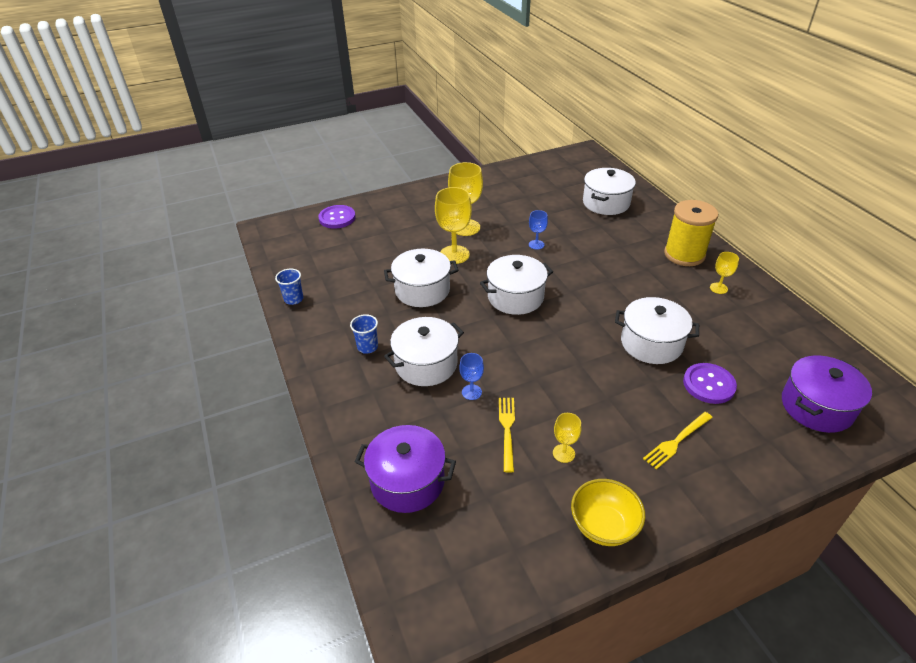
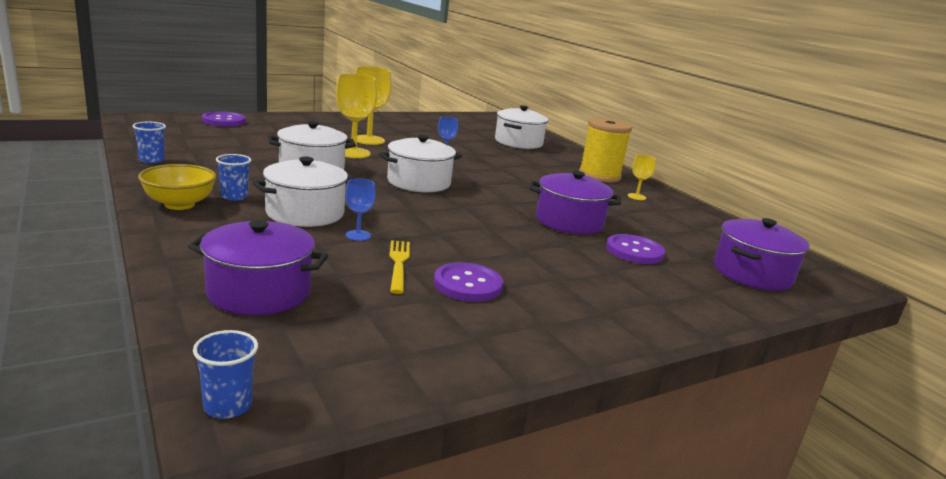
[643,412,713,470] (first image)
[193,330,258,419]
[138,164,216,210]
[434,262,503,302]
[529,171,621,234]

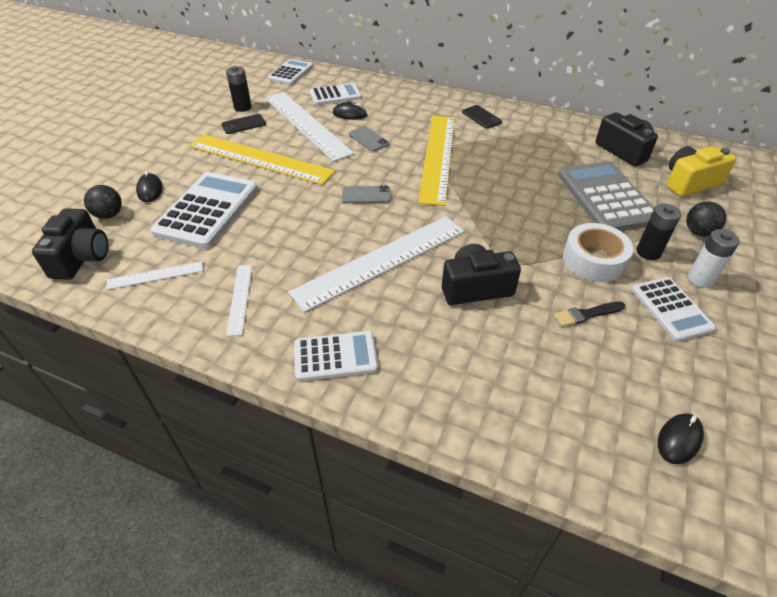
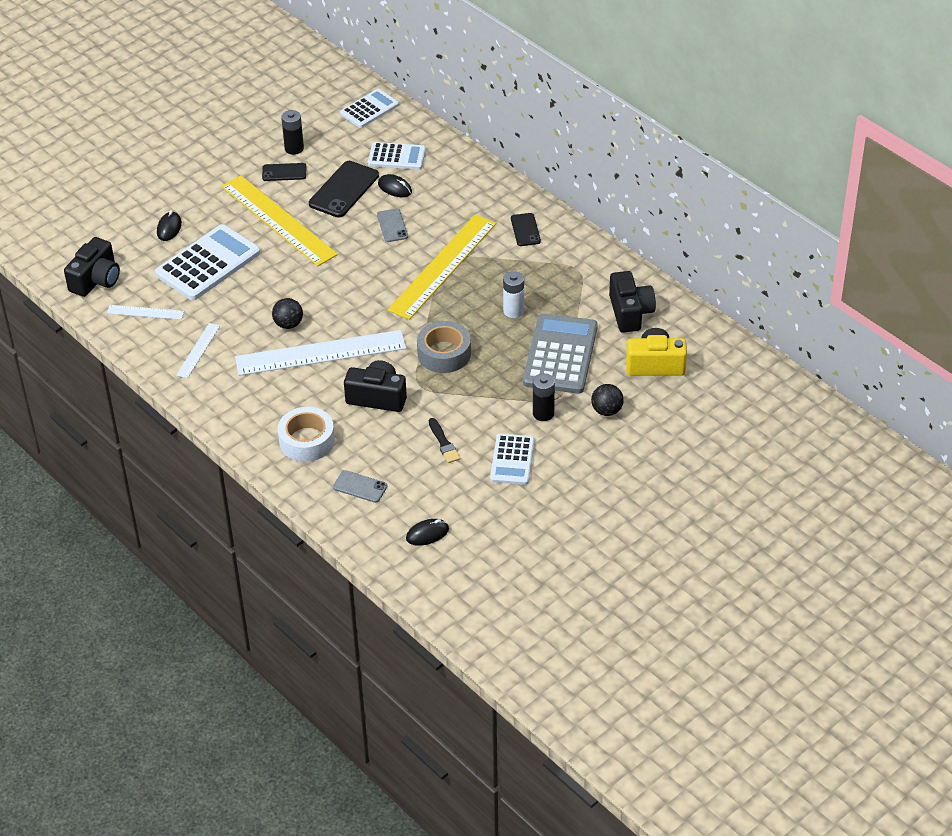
[294,331,378,381] (first image)
[417,321,471,373]
[272,298,303,329]
[333,470,387,503]
[278,407,335,462]
[503,271,524,318]
[309,161,379,218]
[429,418,460,463]

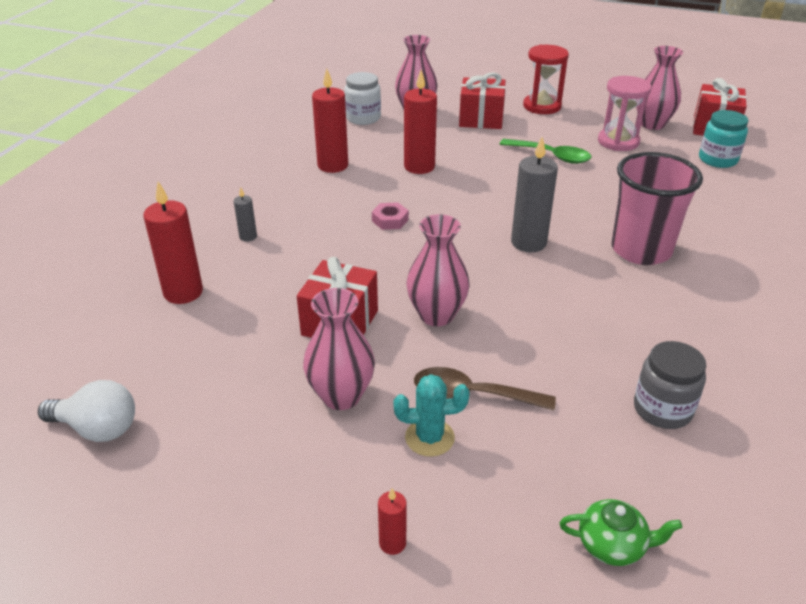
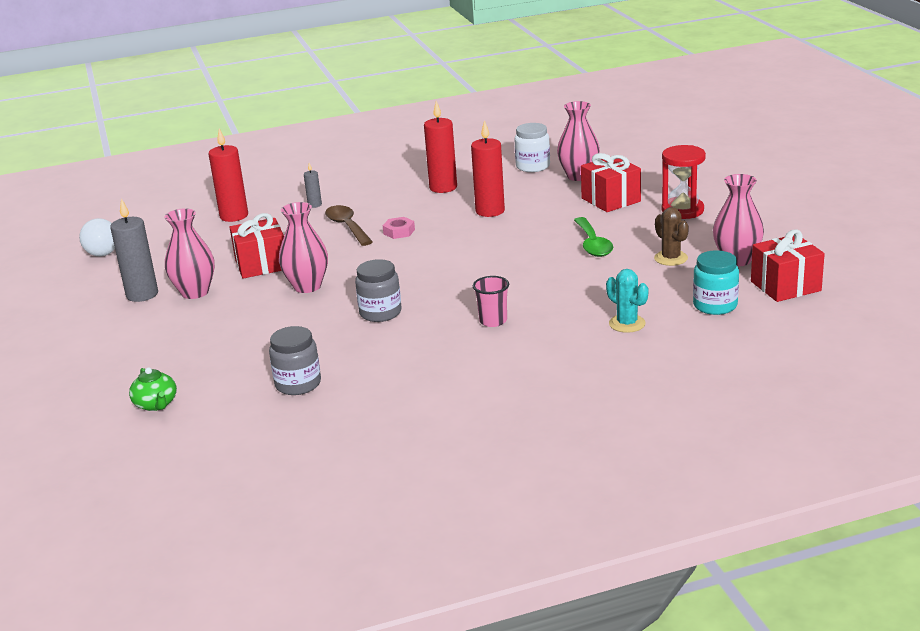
[378,488,407,555] (first image)
[355,259,402,322]
[606,269,648,333]
[325,205,373,246]
[110,198,158,302]
[654,207,689,266]
[473,276,509,327]

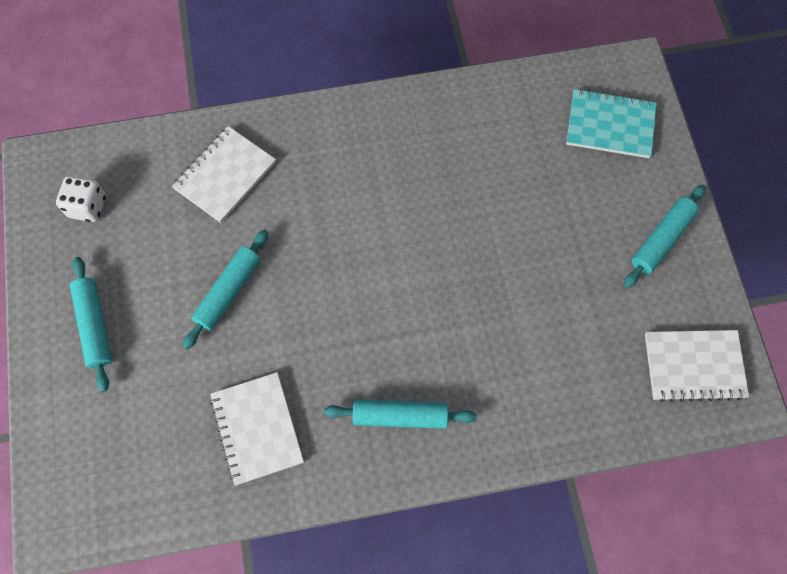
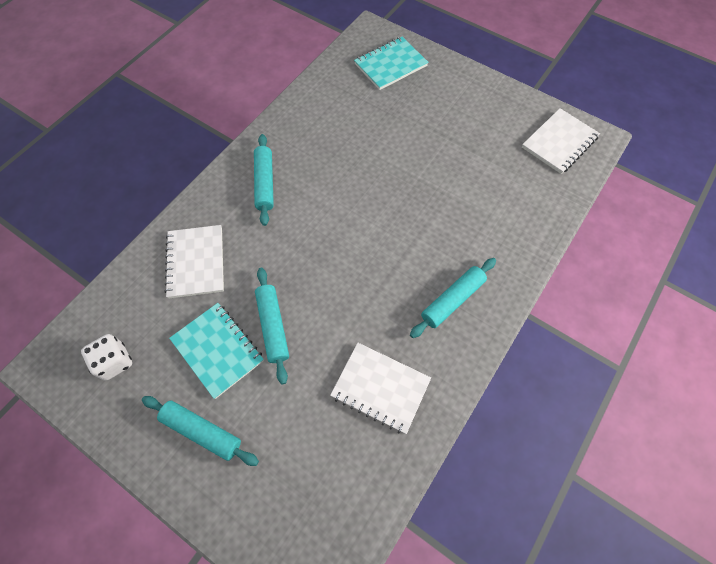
[169,303,264,399]
[254,134,274,226]

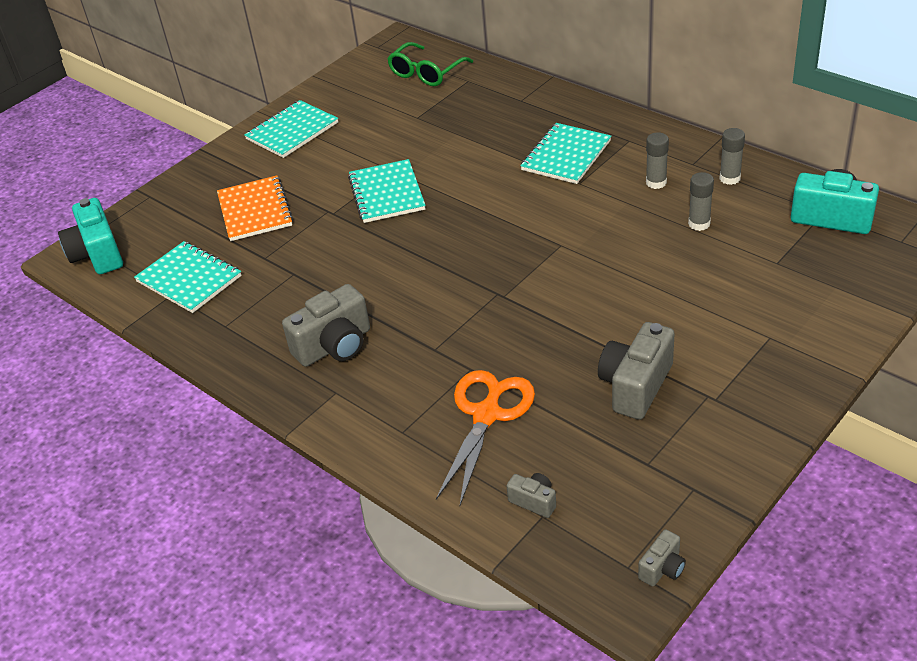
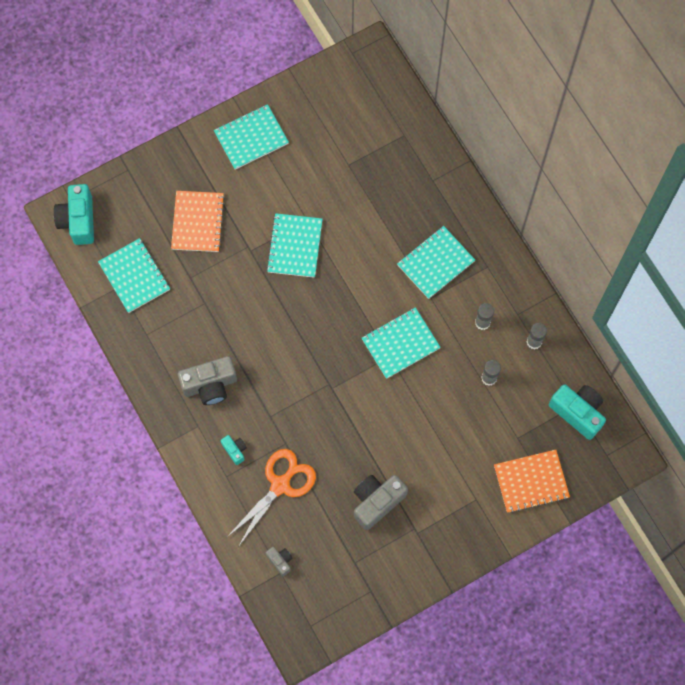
[387,42,473,86] (first image)
[638,529,686,586] (first image)
[221,435,247,465]
[362,307,441,379]
[494,450,570,513]

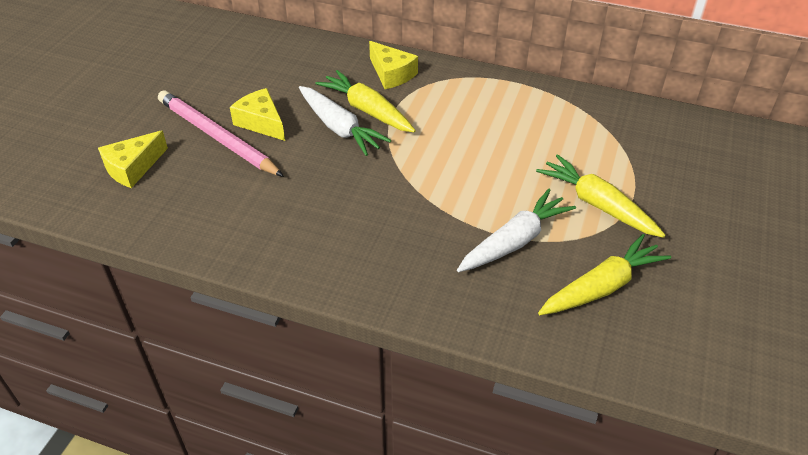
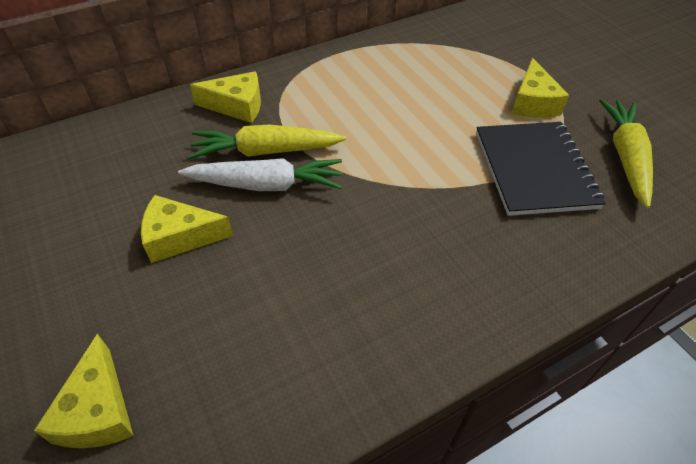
[158,91,284,177] (first image)
[476,122,606,216]
[511,58,569,118]

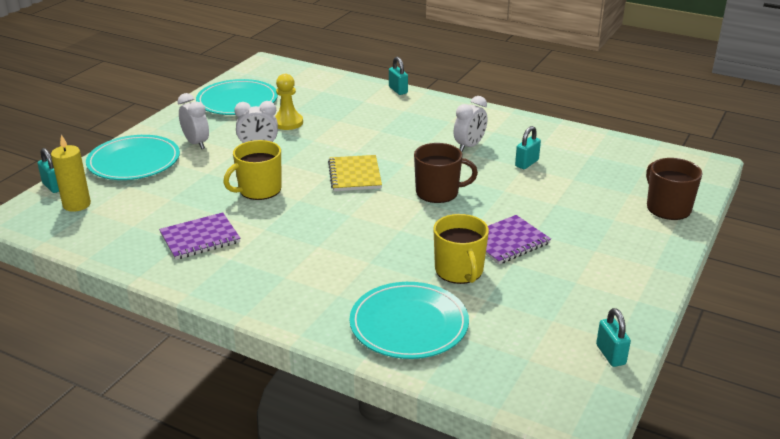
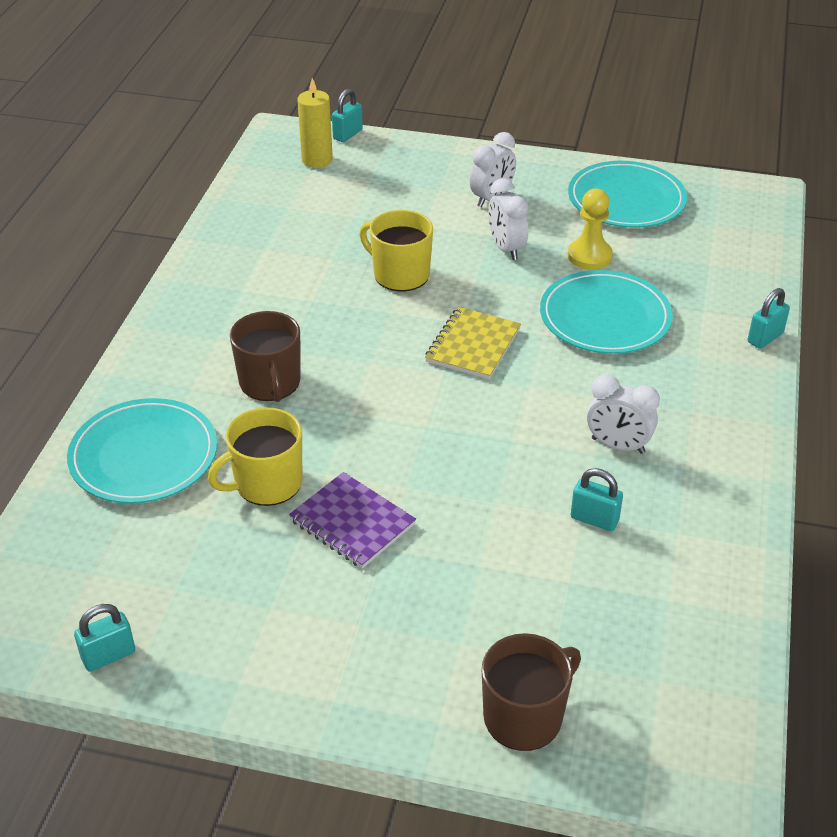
[159,213,241,260] (first image)
[540,270,673,354]
[230,311,301,402]
[425,307,521,380]

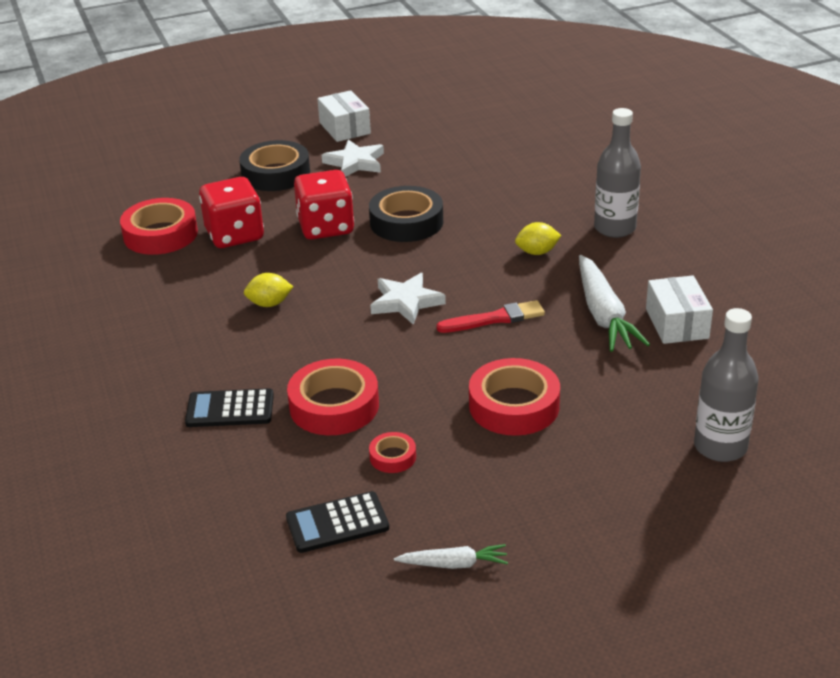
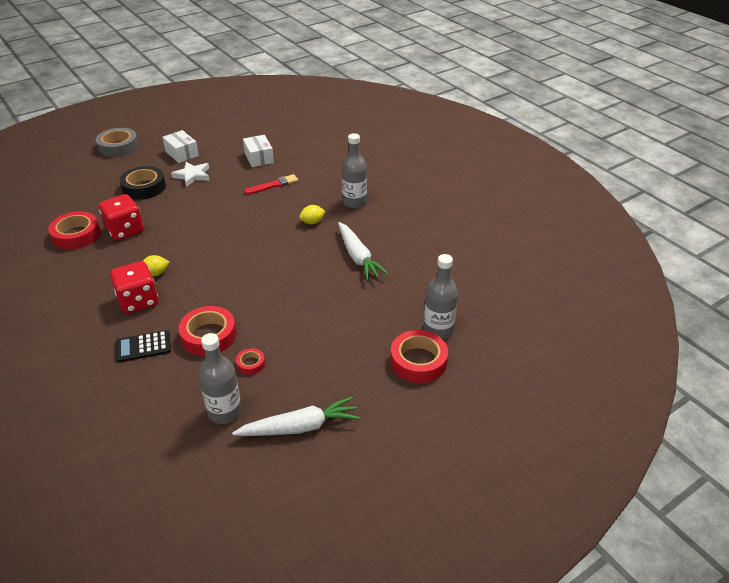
[369,186,443,242] (first image)
[370,273,446,325] (first image)
[96,128,139,157]
[110,261,158,314]
[244,174,298,195]
[390,330,448,383]
[243,135,274,167]
[199,333,242,424]
[232,396,360,436]

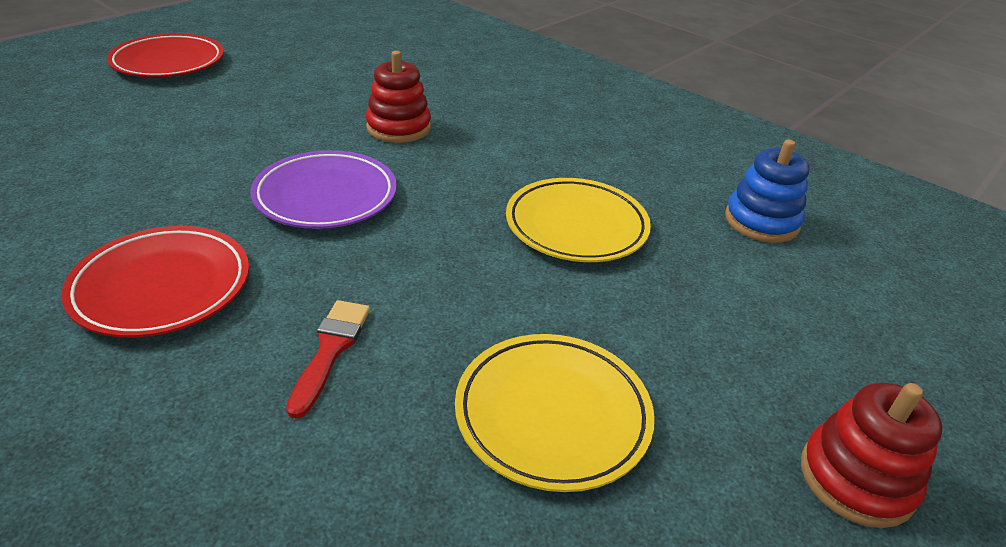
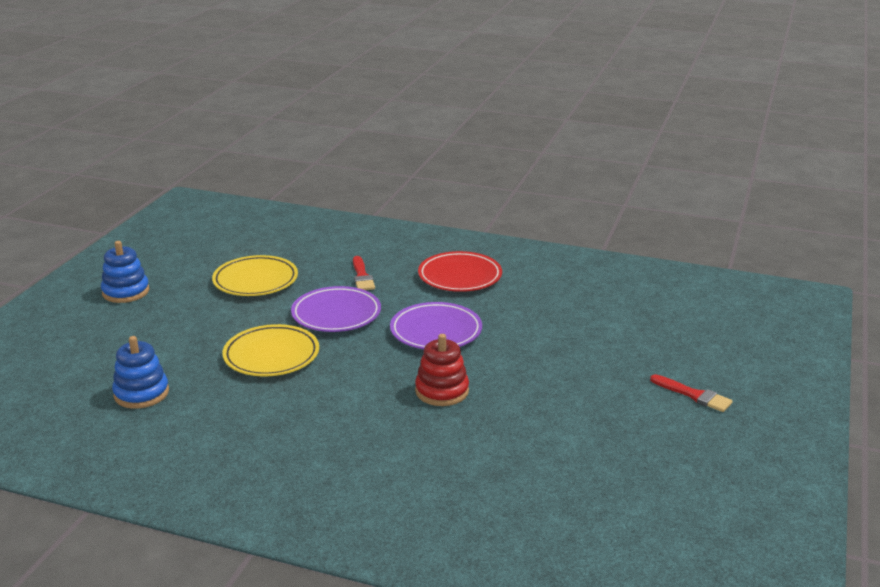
[291,286,381,332]
[650,374,733,412]
[101,241,149,303]

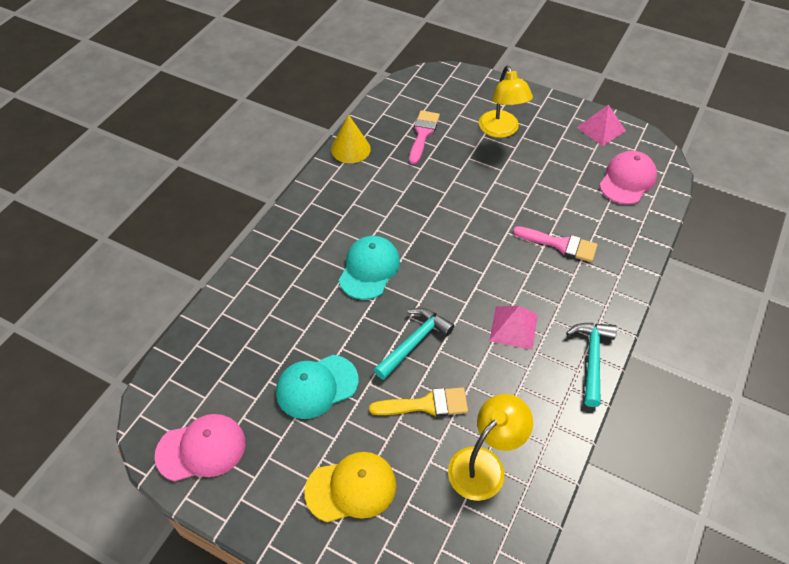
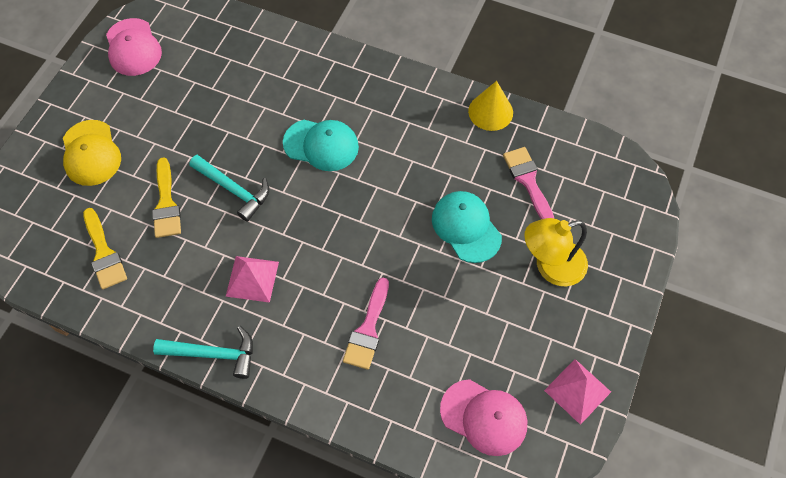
[432,191,502,263]
[83,208,127,289]
[503,147,554,219]

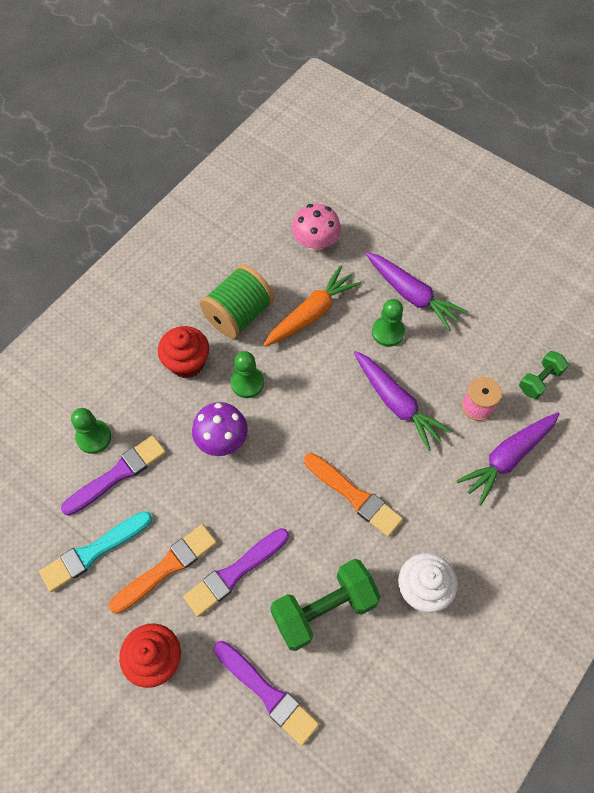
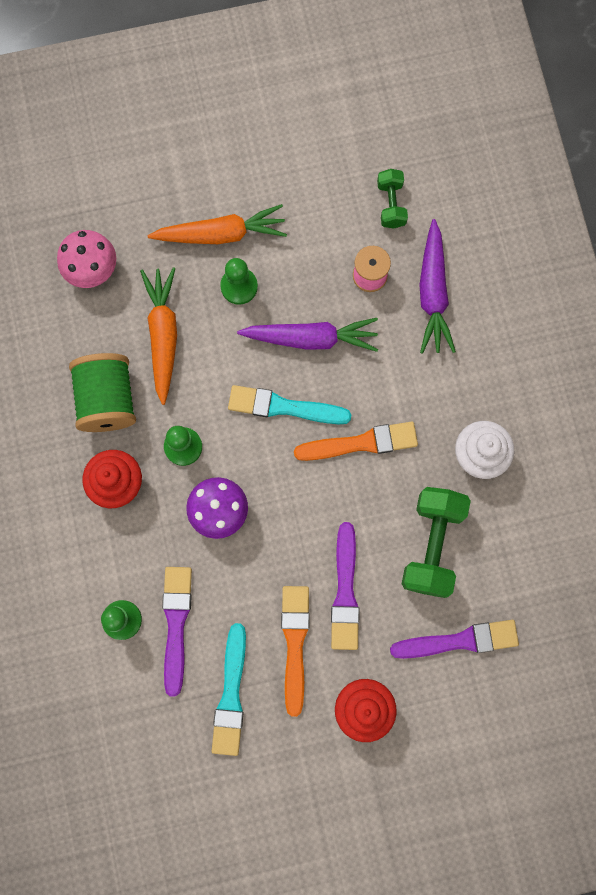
[228,385,352,424]
[147,204,287,244]

